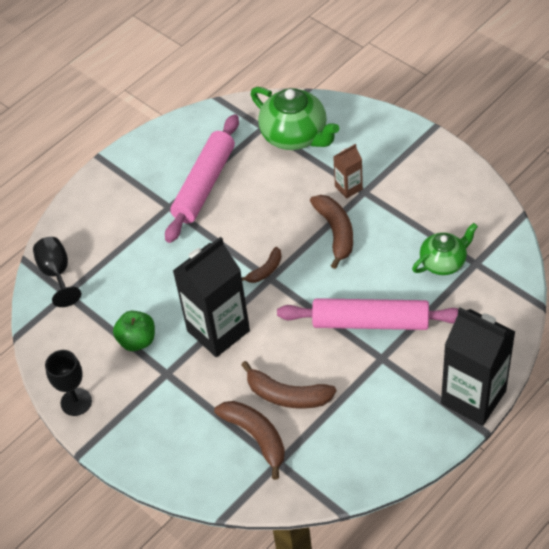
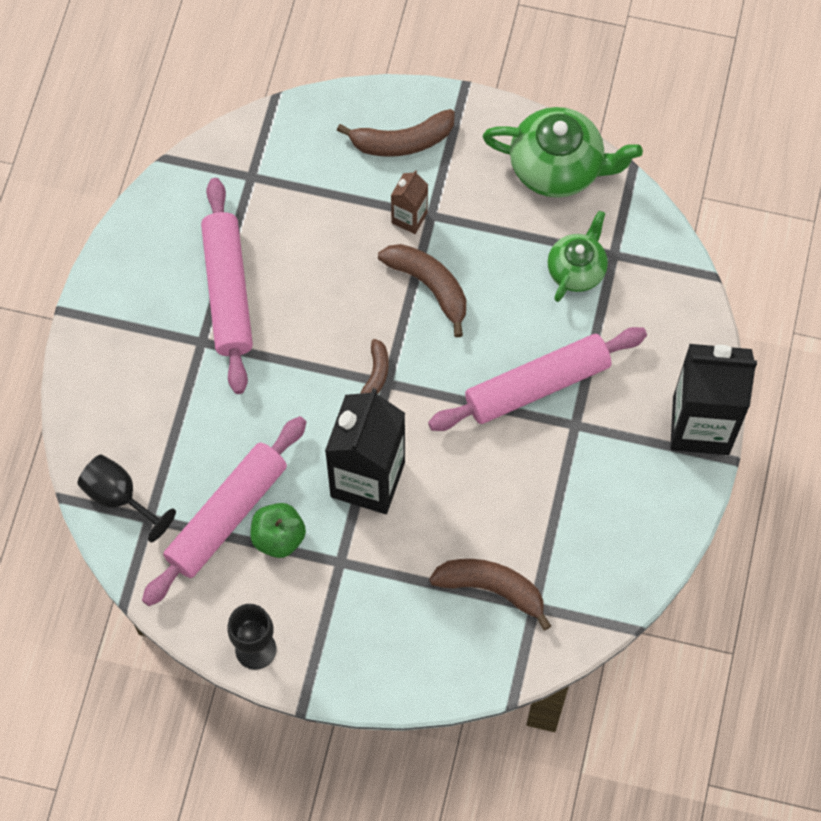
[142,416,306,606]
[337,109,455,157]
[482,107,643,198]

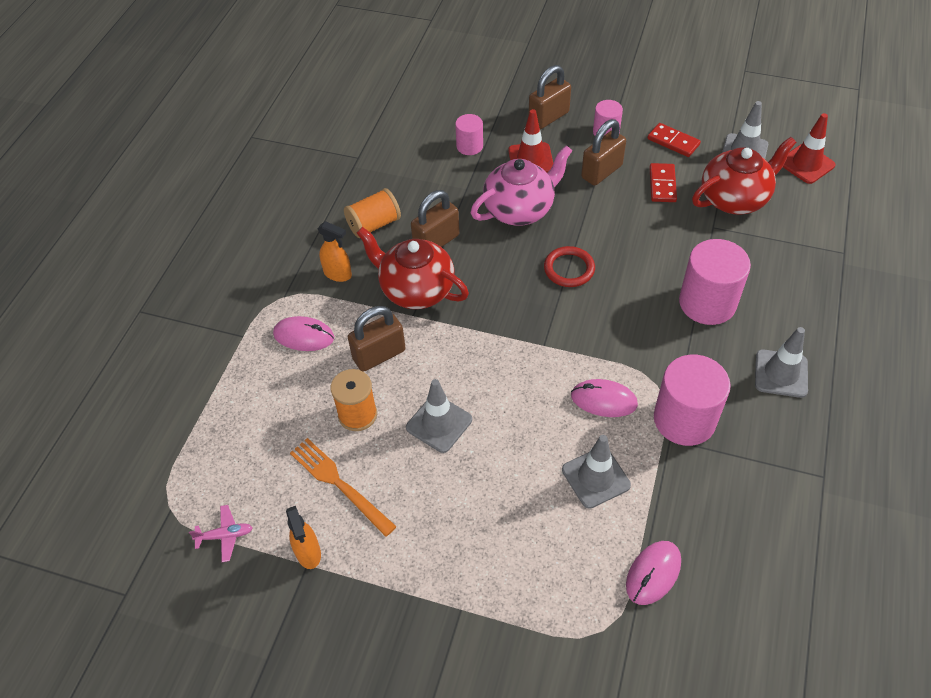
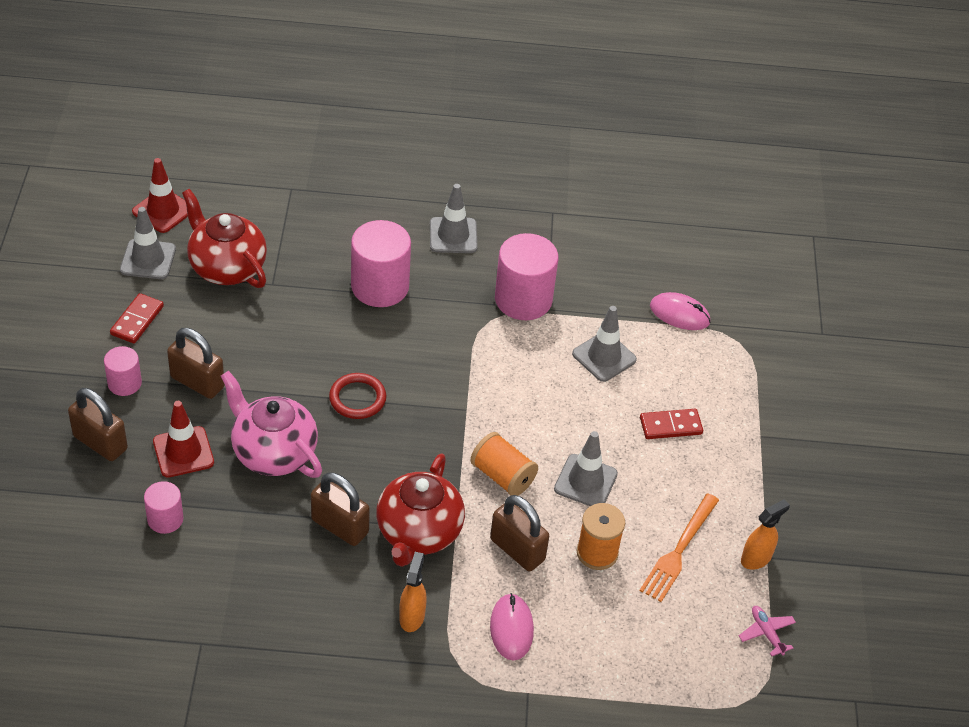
[571,379,638,417] (first image)
[470,432,538,496]
[640,409,703,439]

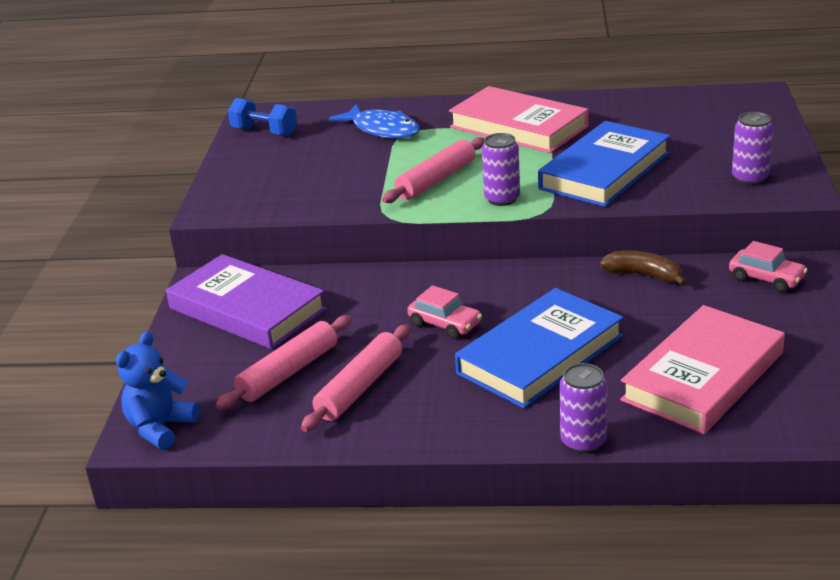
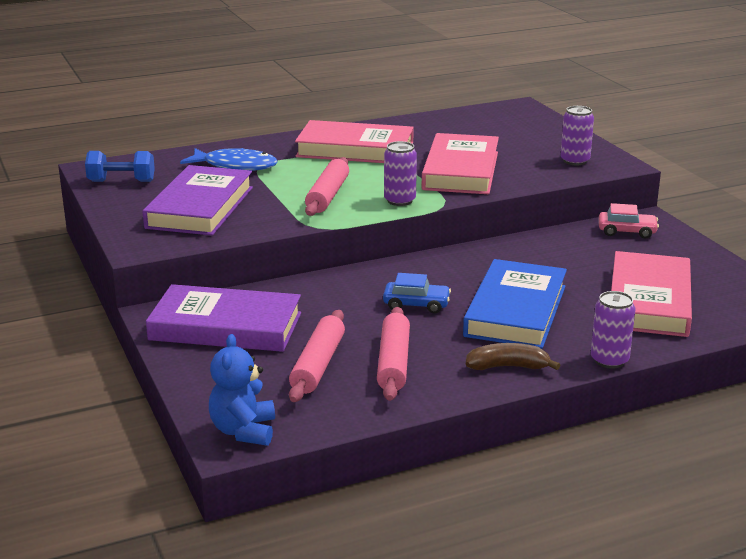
[142,165,253,236]
[466,343,560,370]
[383,273,451,314]
[421,133,499,194]

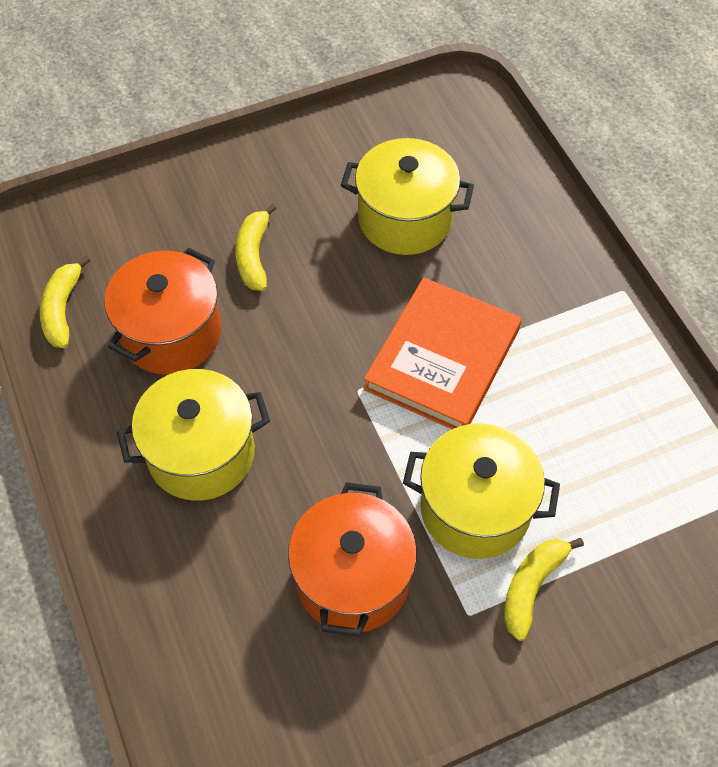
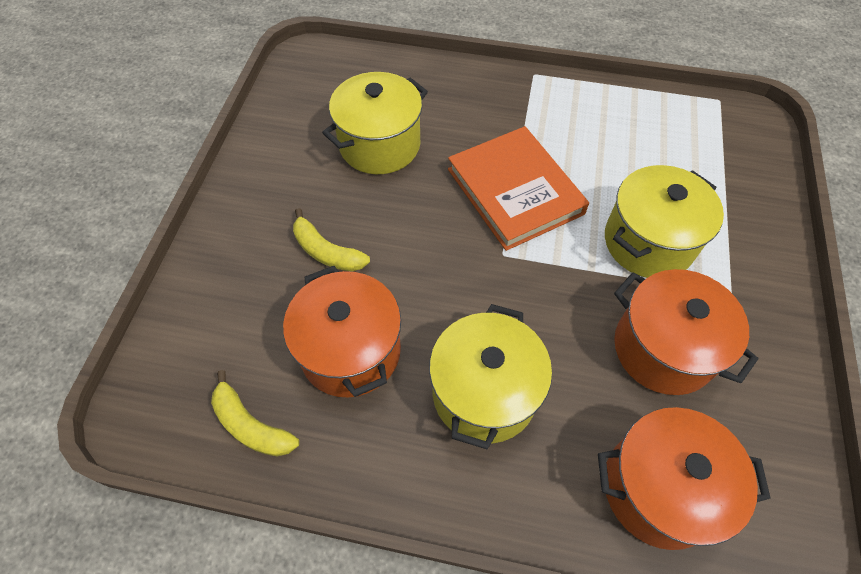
[504,538,584,641] (first image)
[598,407,771,550]

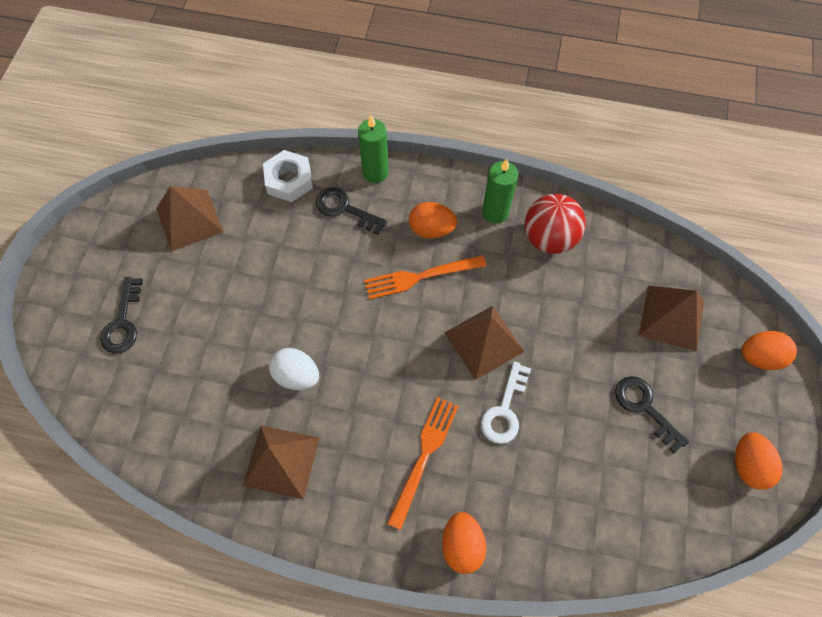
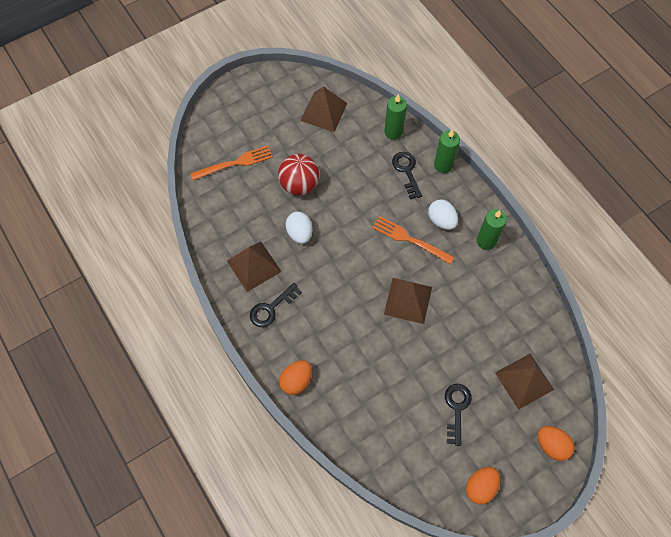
[481,362,531,444] (first image)
[250,283,302,327]
[190,146,273,180]
[278,154,319,196]
[384,94,407,140]
[428,200,458,230]

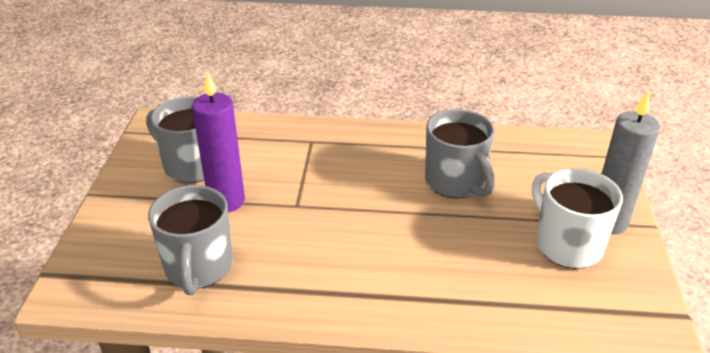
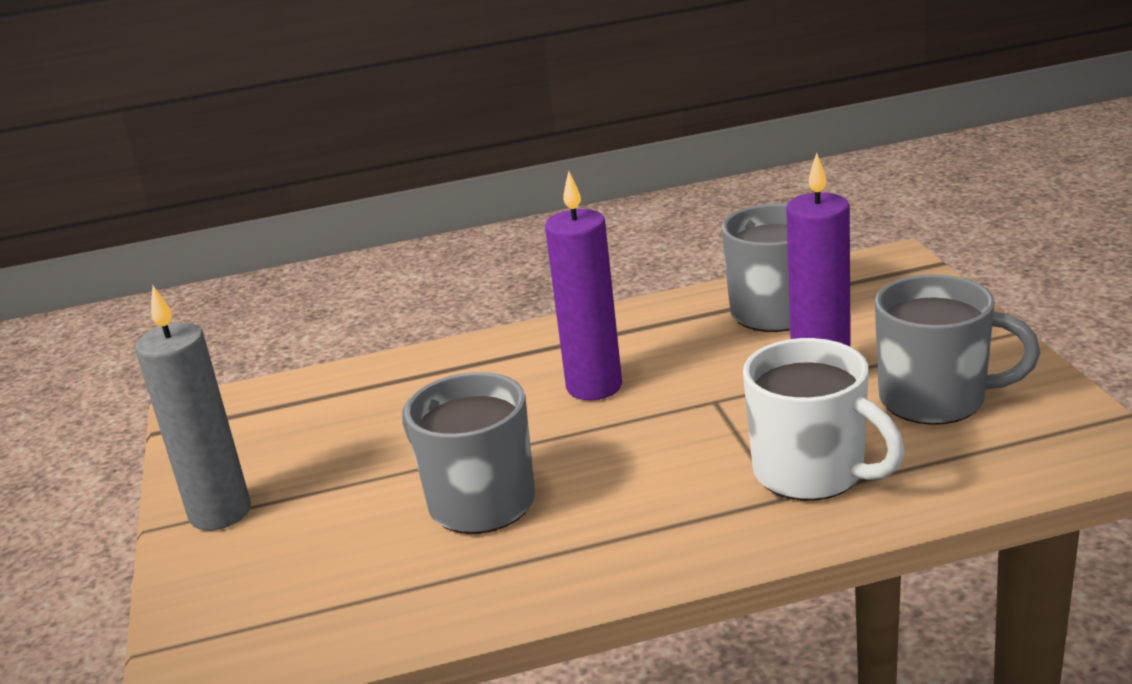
[545,171,622,400]
[743,338,905,501]

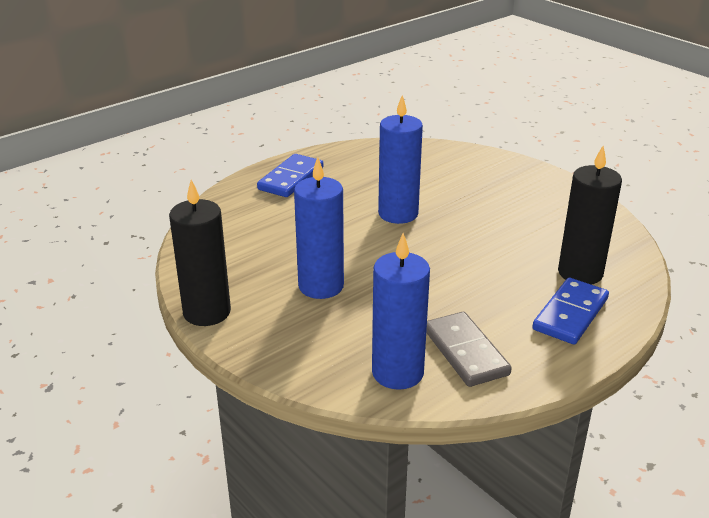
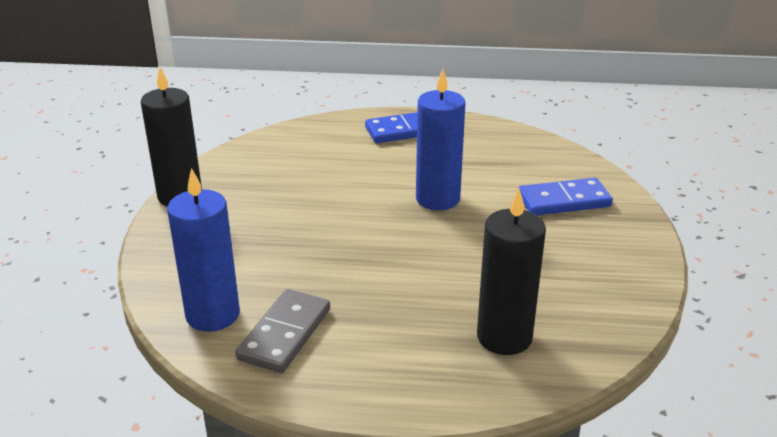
[294,157,344,299] (first image)
[518,178,613,215]

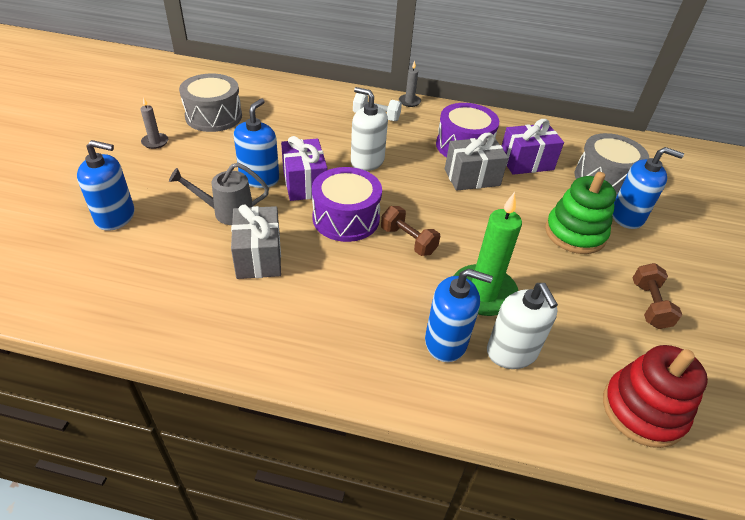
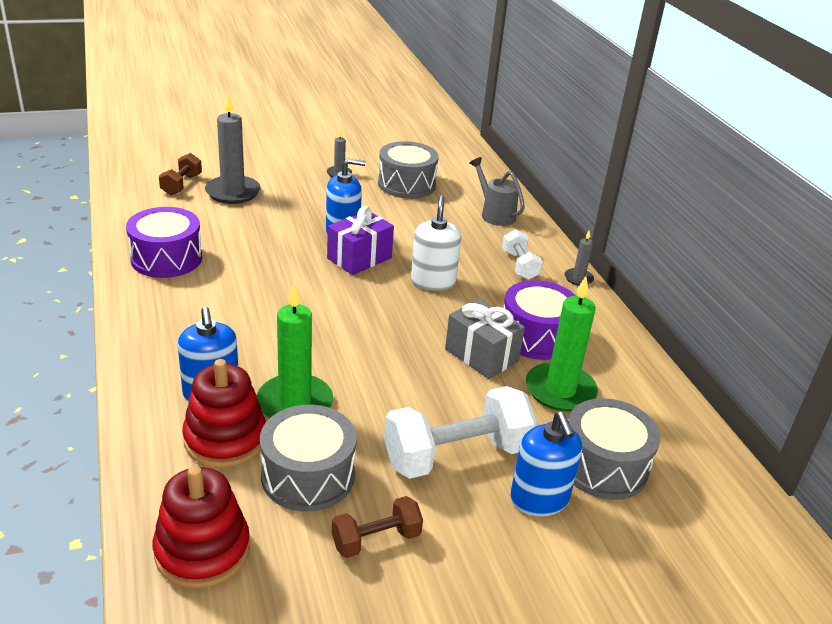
[231,205,281,279] (first image)
[260,405,357,512]
[469,157,525,226]
[126,207,202,278]
[159,153,202,195]
[205,94,261,204]
[182,359,266,468]
[526,276,598,411]
[384,386,537,479]

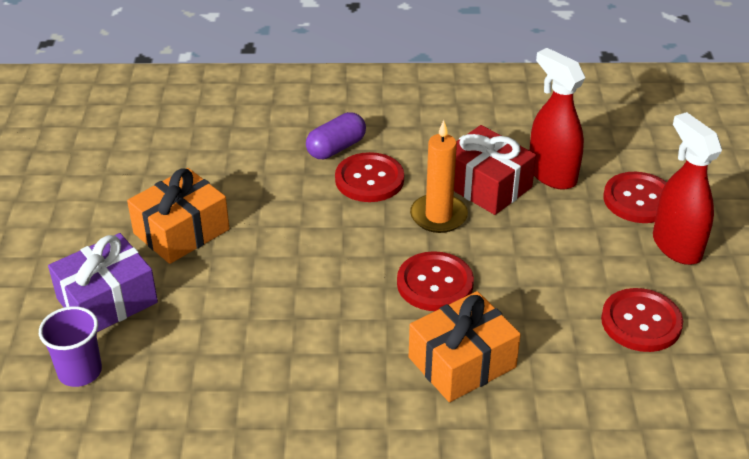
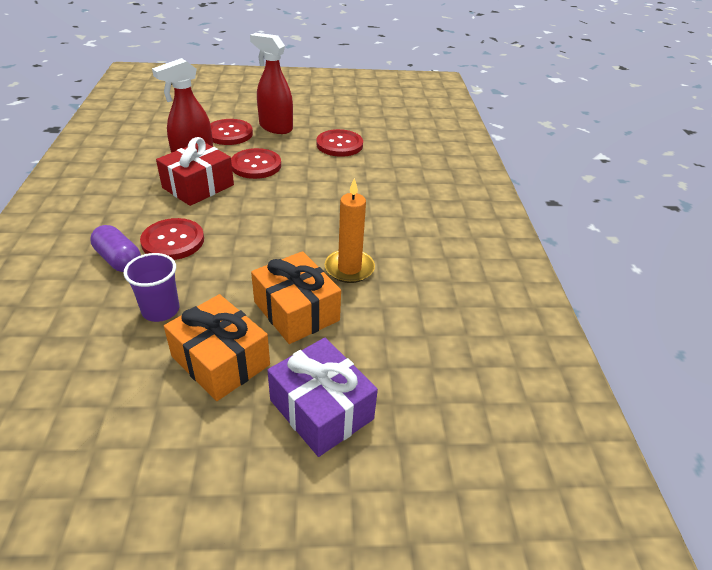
[124,253,179,322]
[231,148,281,179]
[251,251,341,344]
[325,178,375,283]
[250,33,293,134]

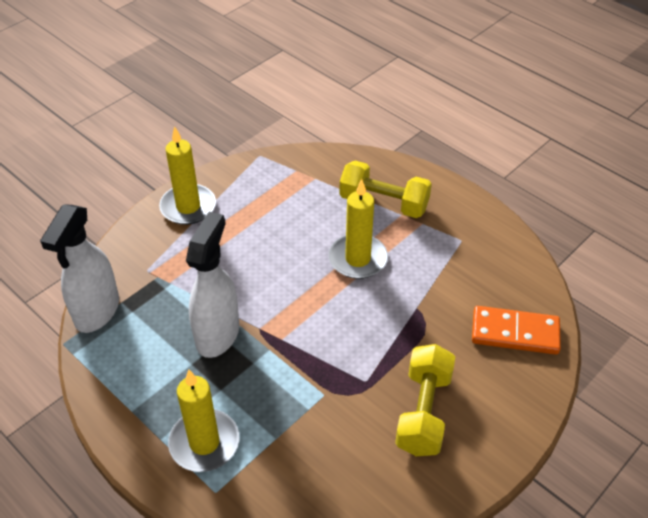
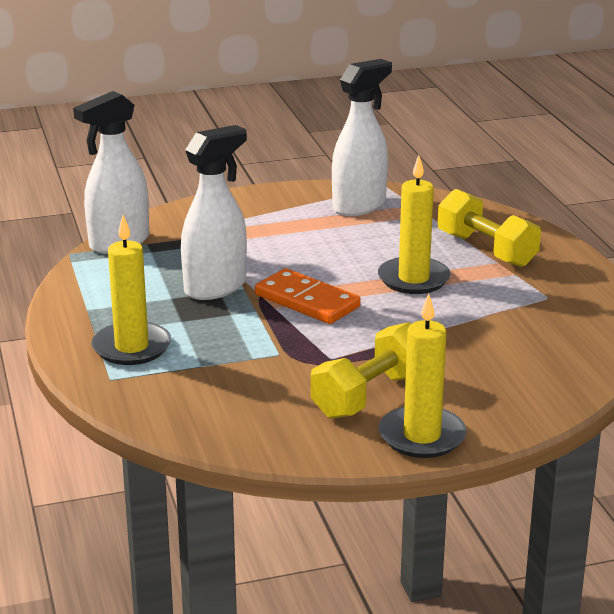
[332,59,392,216]
[379,293,467,458]
[255,268,361,324]

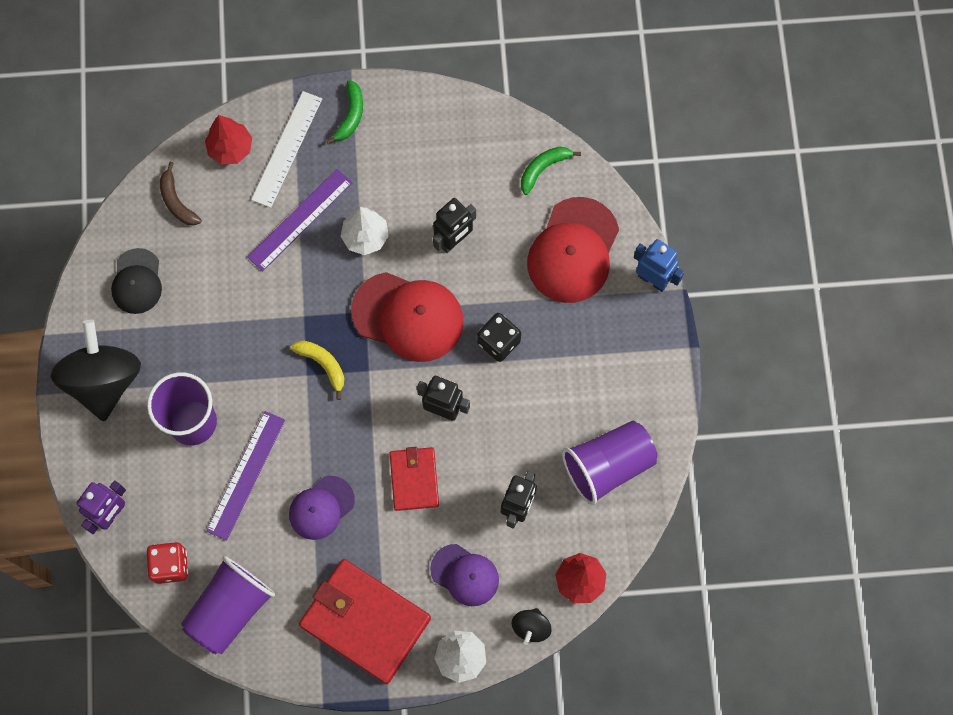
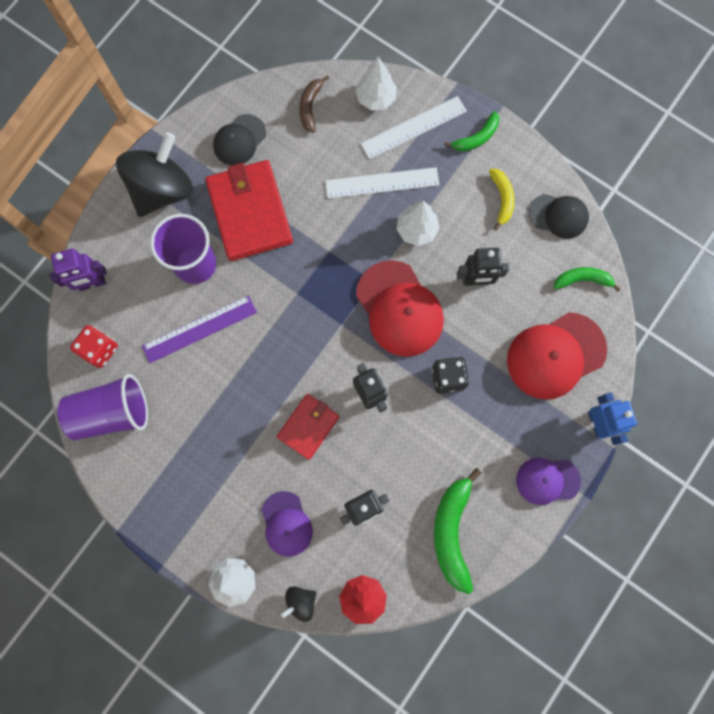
[529,194,589,239]
[516,458,581,505]
[489,169,515,231]
[205,160,293,261]
[434,468,482,594]
[355,57,397,110]
[325,167,439,199]

